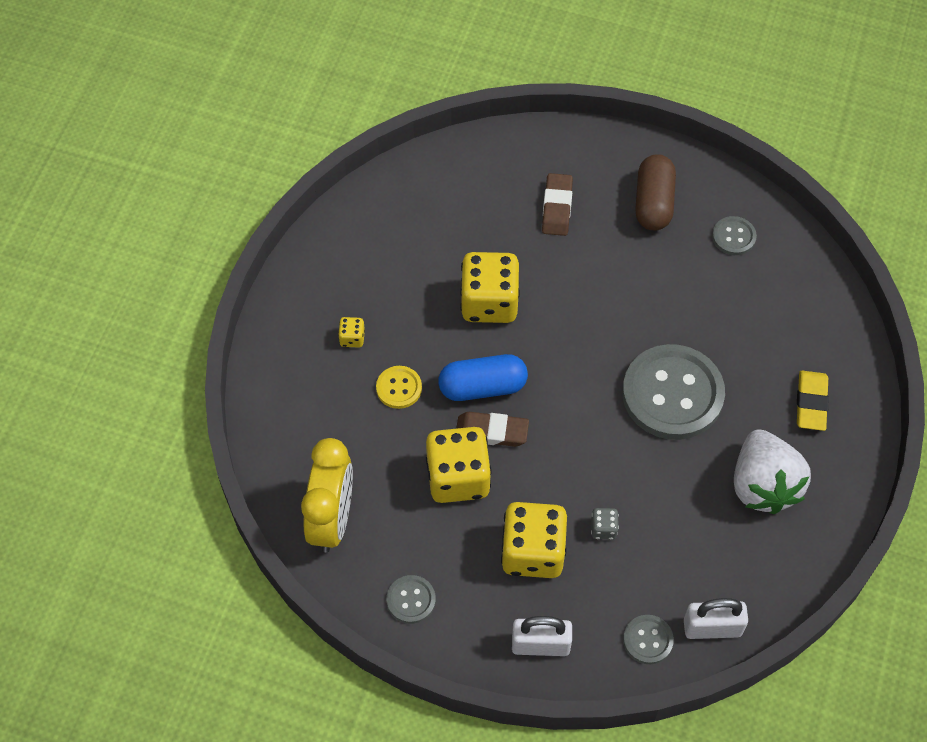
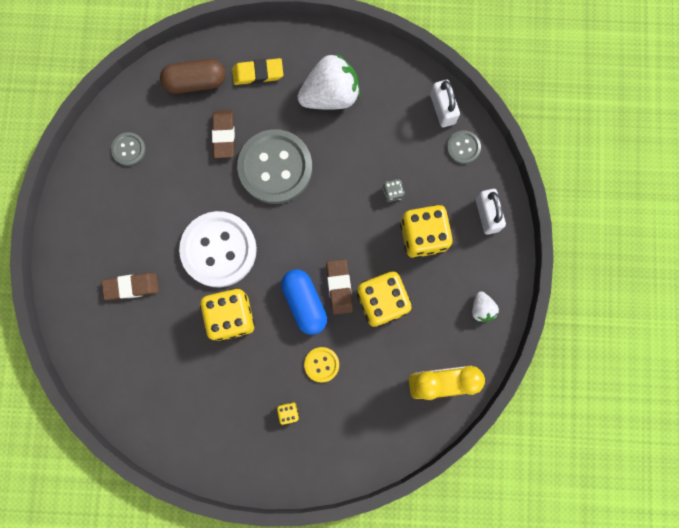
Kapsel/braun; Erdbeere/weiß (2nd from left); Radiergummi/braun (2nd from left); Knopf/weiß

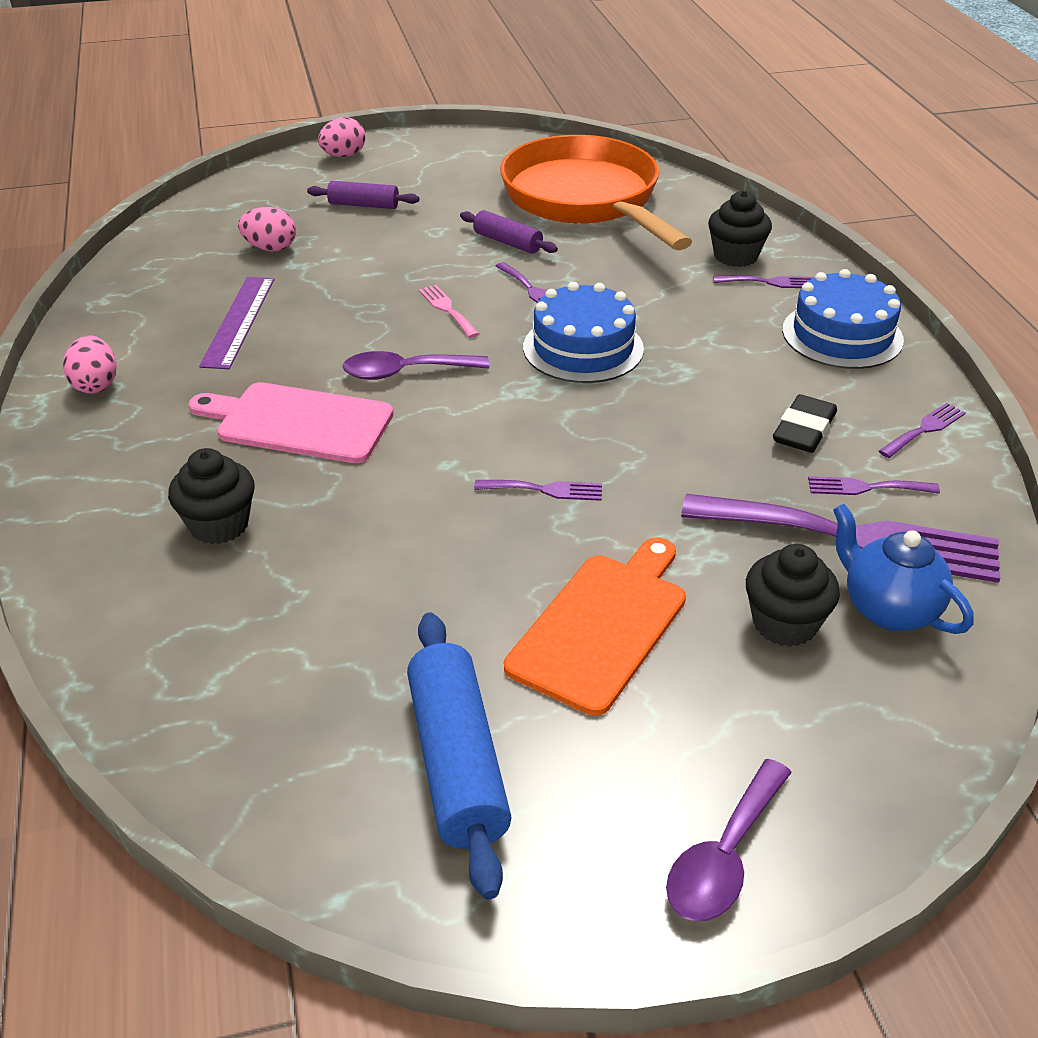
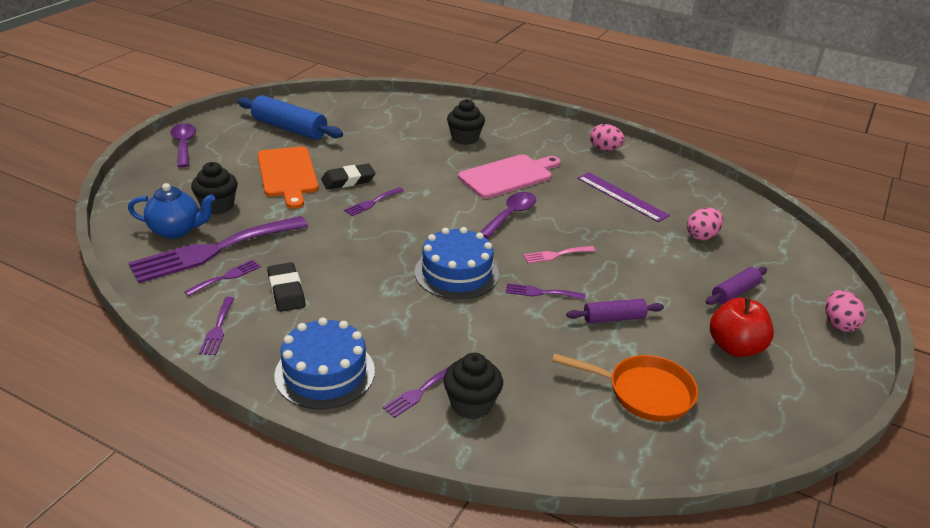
Pfanne/orange; Gabel/rosa; Radiergummi/schwarz (2nd from left); Apfel/rot

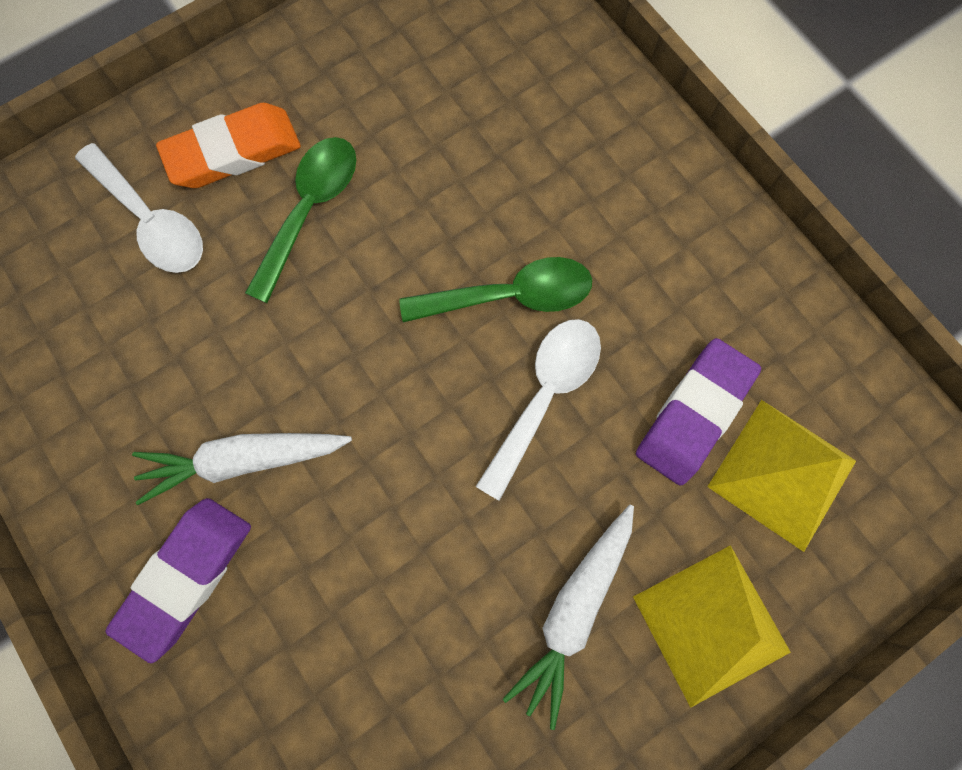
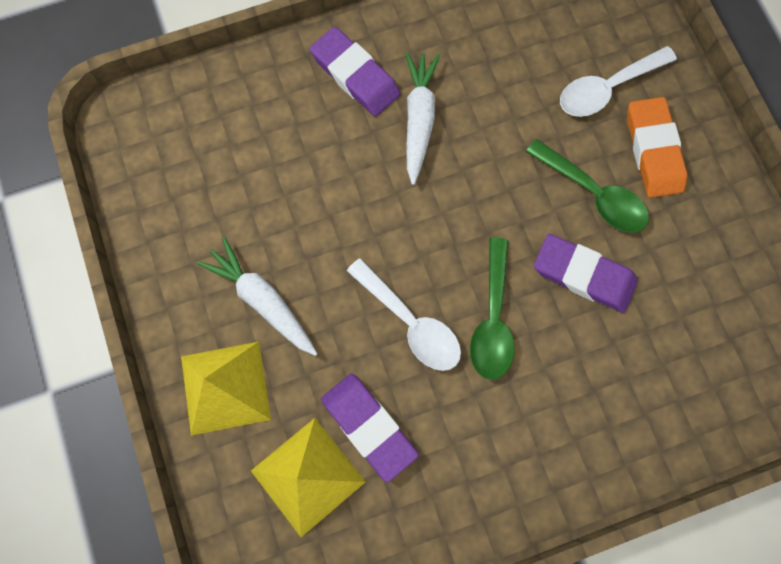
Radiergummi/lila (3rd from left)

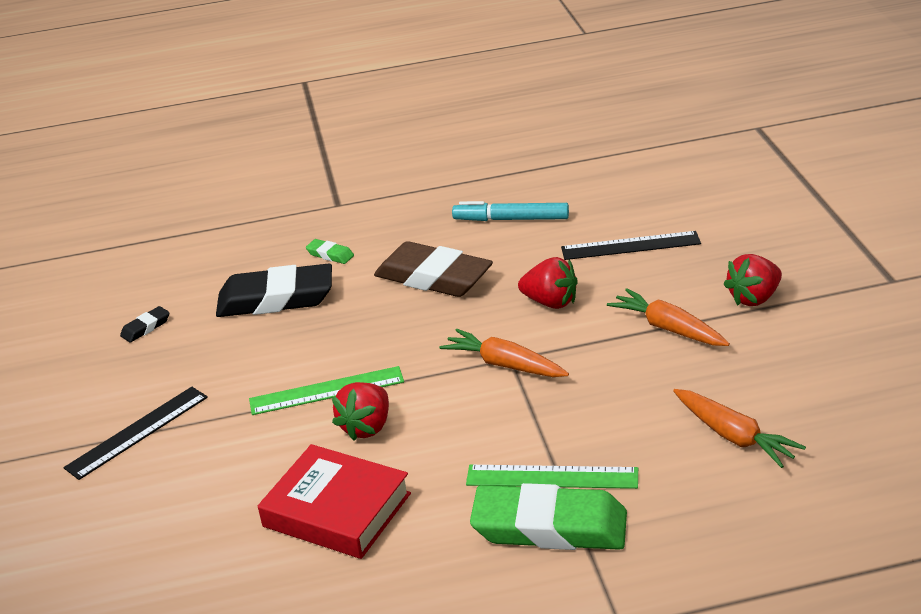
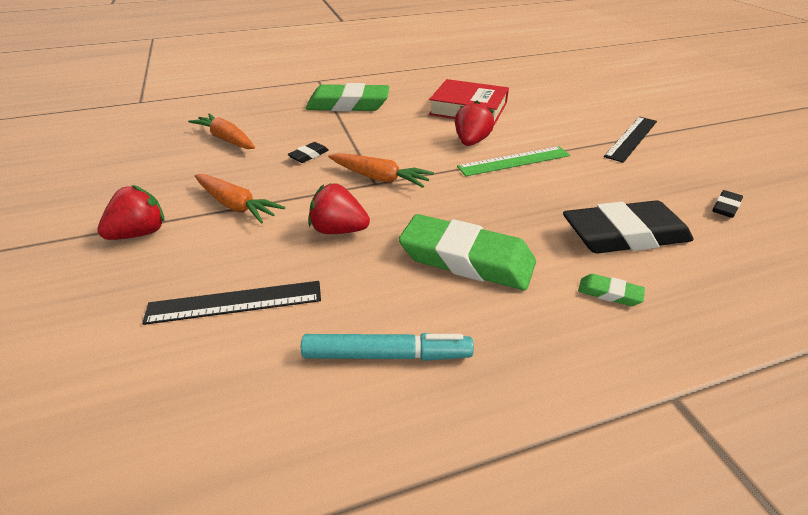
Radiergummi/grün (2nd from left); Lineal/grün (2nd from left in the first image); Radiergummi/schwarz (1st from left)

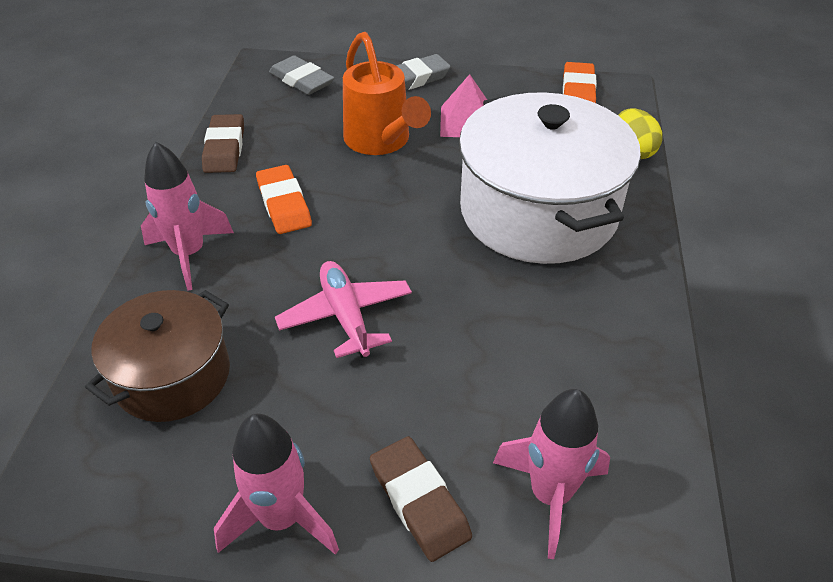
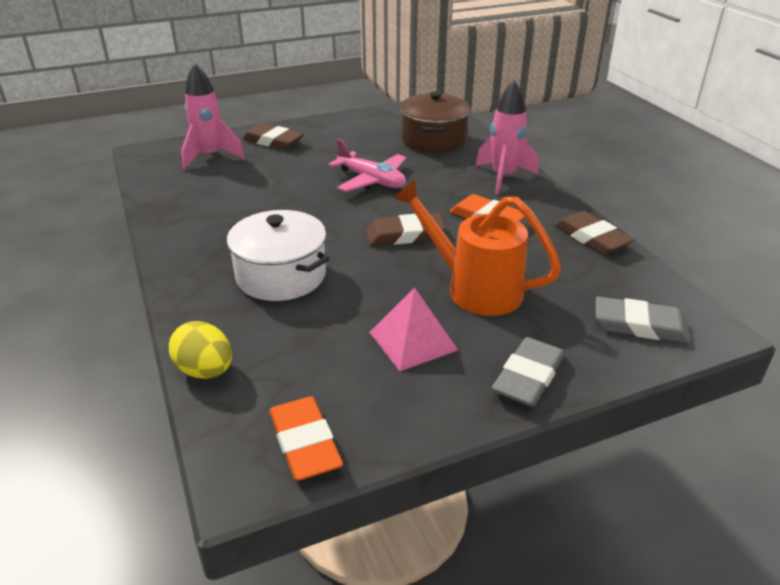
Kochtopf/weiß; Rakete/rosa (2nd from left in the first image); Radiergummi/braun (2nd from left)

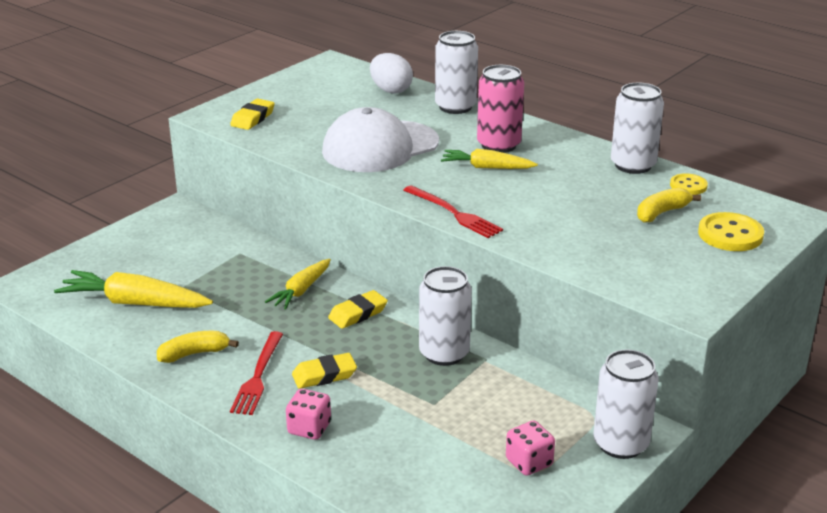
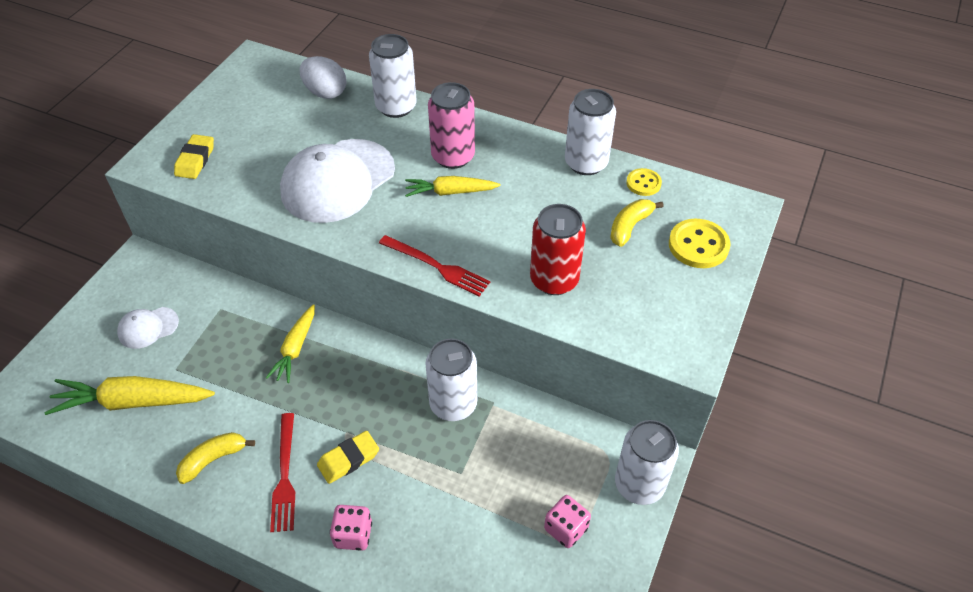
Radiergummi/gelb (3rd from left in the first image); Dose/rot; Kappe/weiß (1st from left)

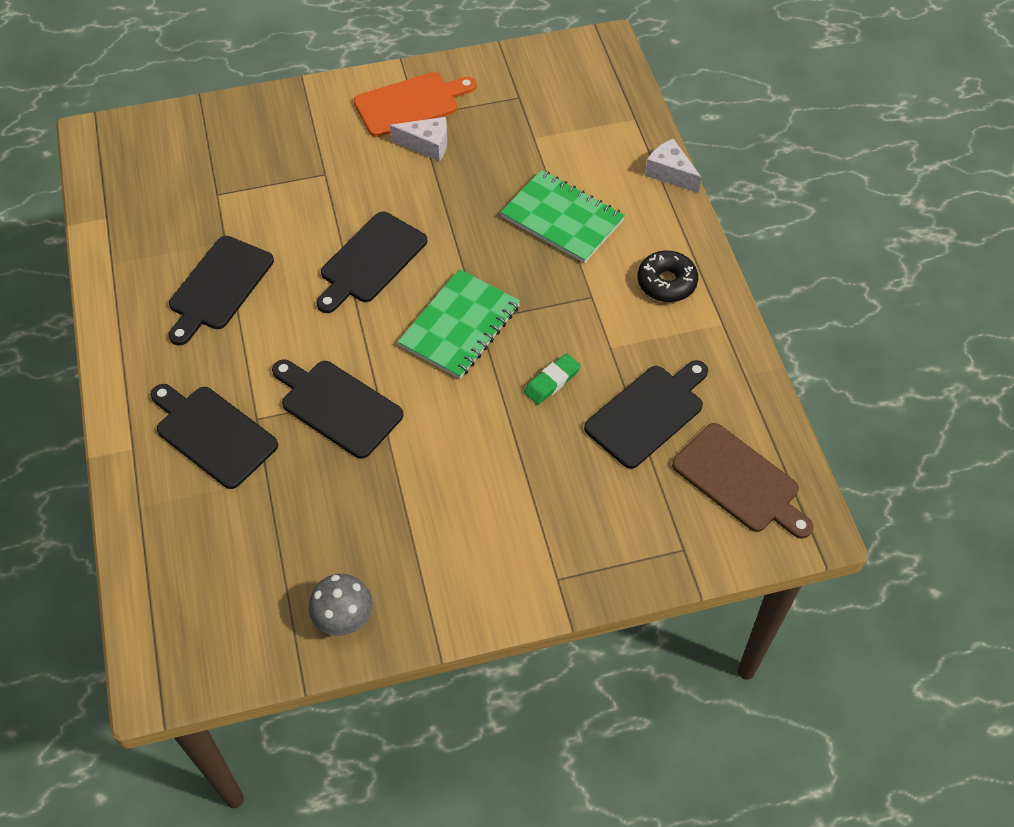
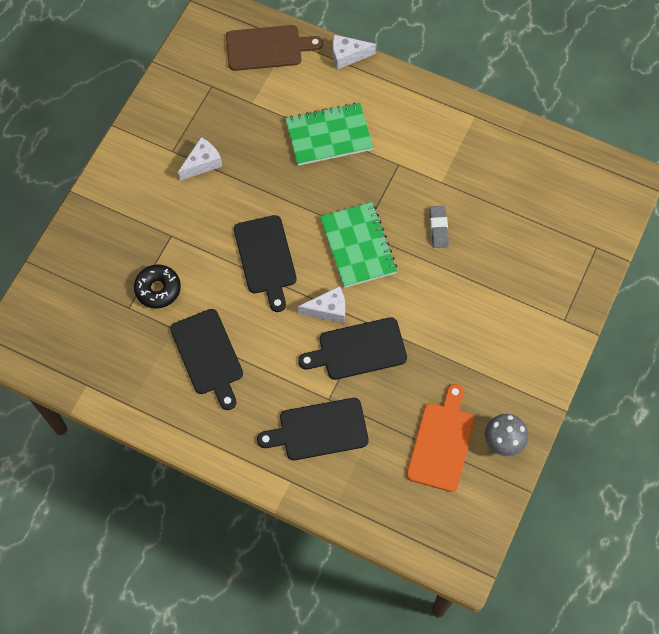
Schneidebrett/orange; Donut/schwarz; Radiergummi/grau; Schneidebrett/schwarz (5th from left in the first image); Schneidebrett/braun; Käse/weiß (2nd from left)

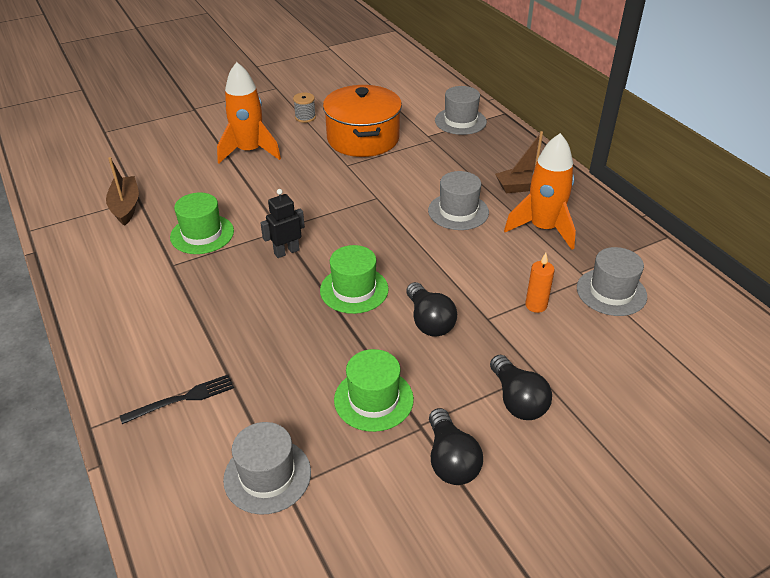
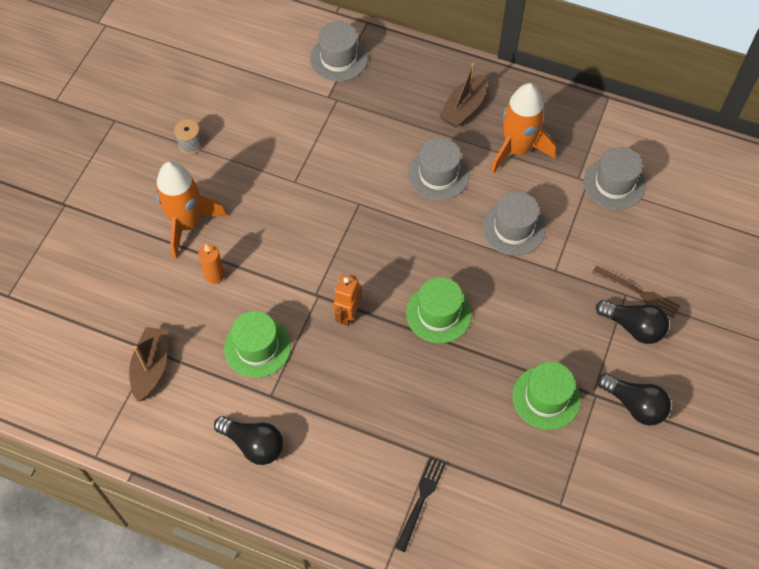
Kochtopf/orange; Boot/braun (1st from left); Roboter/orange; Kerze/orange; Glühbirne/schwarz (1st from left); Hut/grau (3rd from left); Gabel/braun

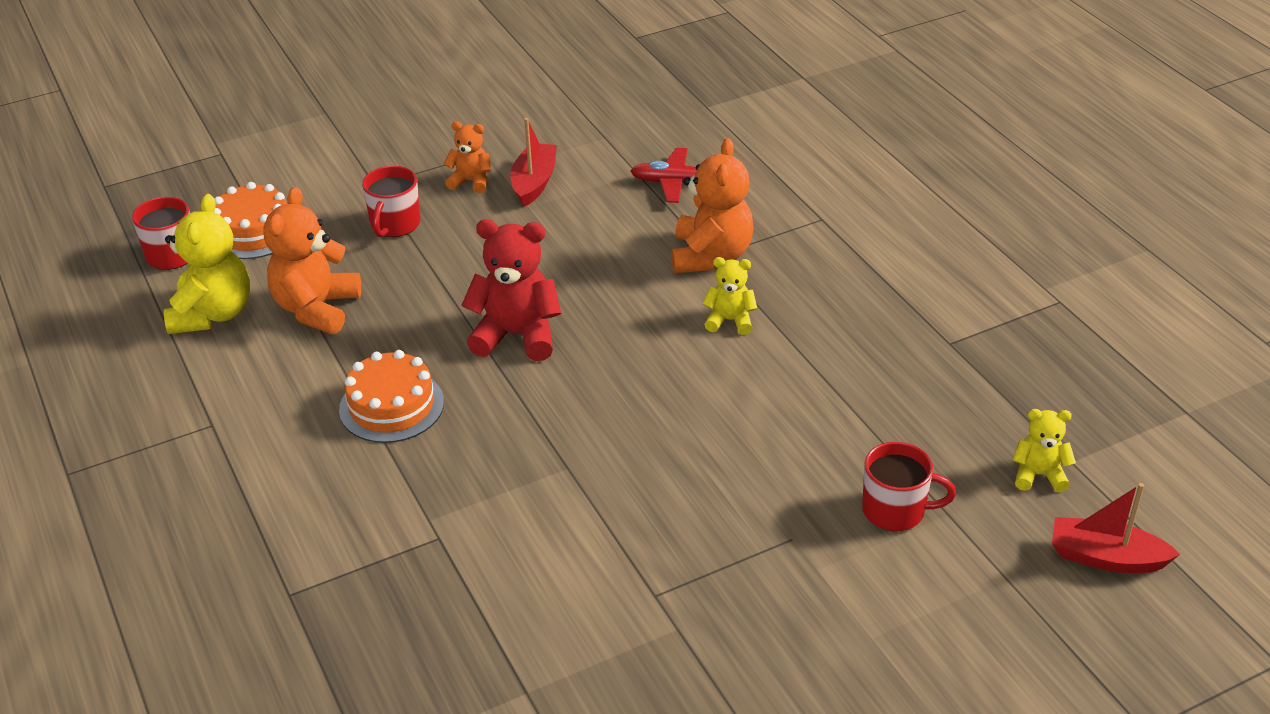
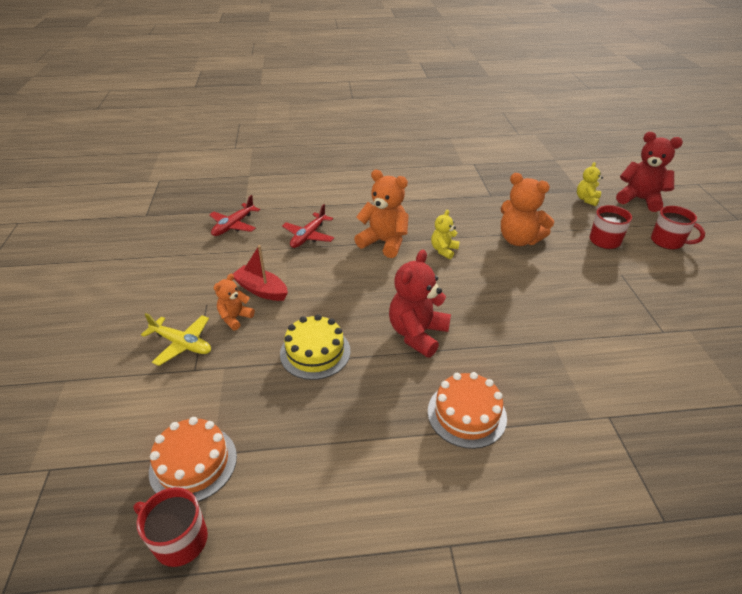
Tasse/rot (3rd from left); Teddybär/orange (3rd from left); Teddybär/gelb (1st from left in the first image); Teddybär/rot (2nd from left); Flugzeug/rot (1st from left); Flugzeug/gelb; Kuchen/gelb

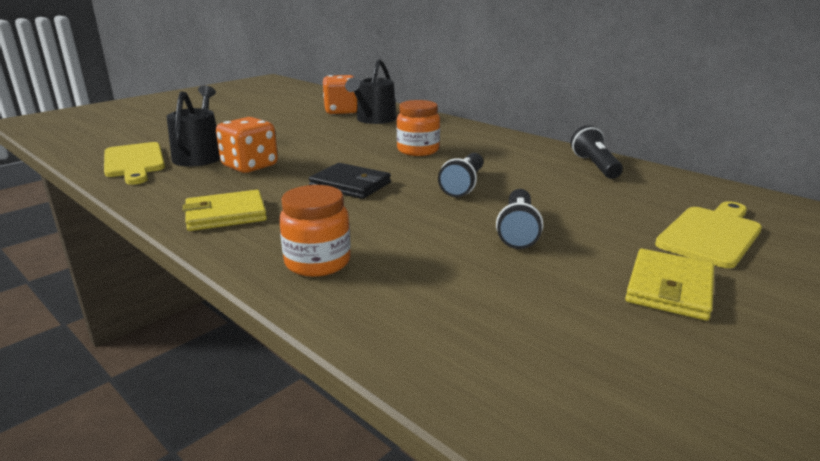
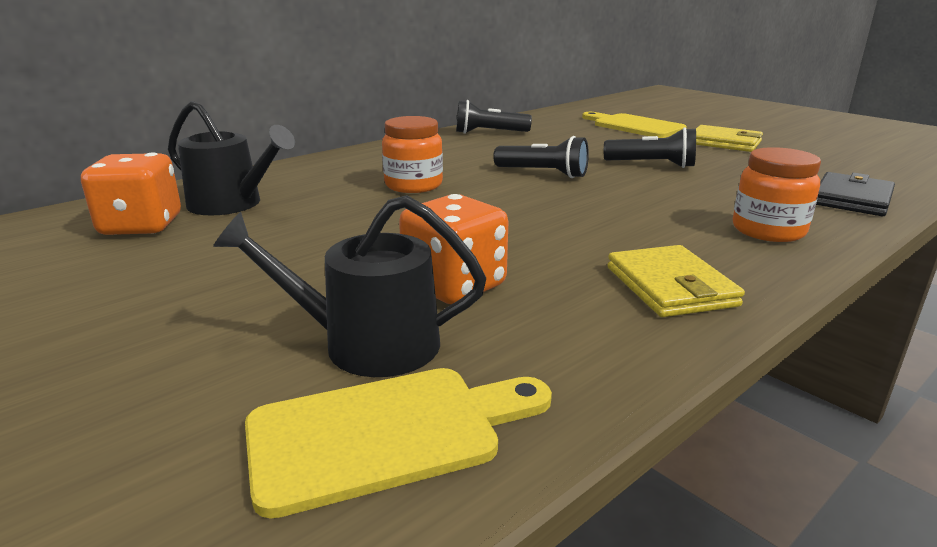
Geldbörse/schwarz

